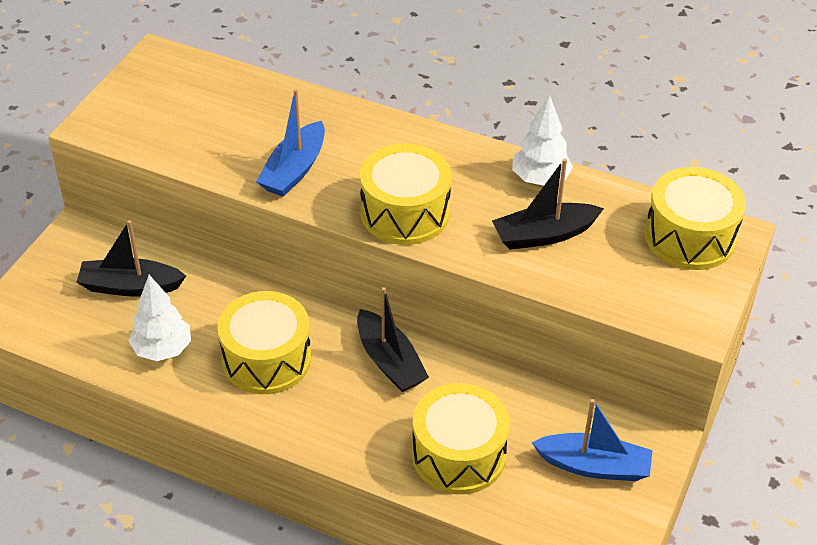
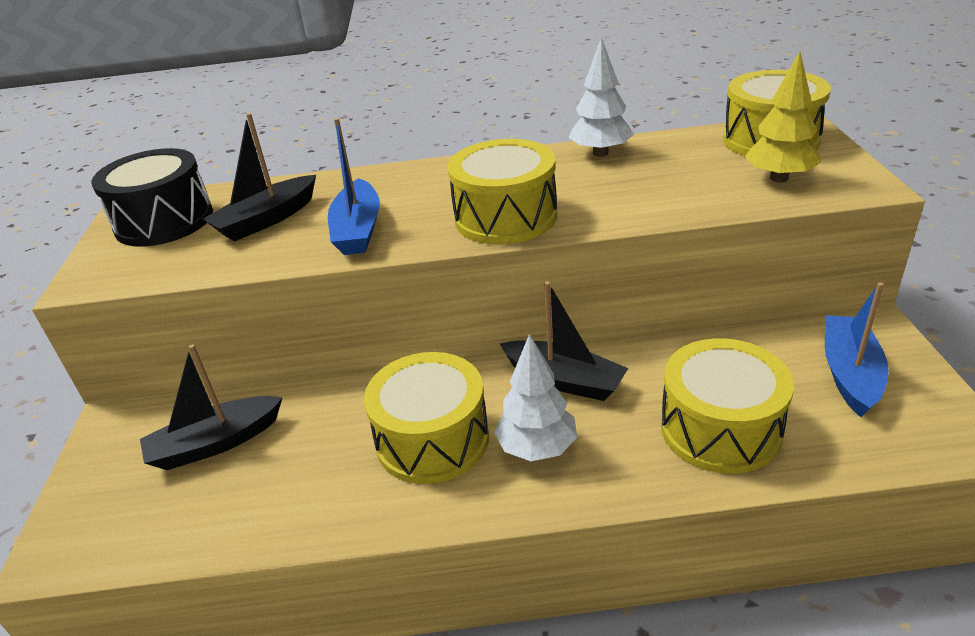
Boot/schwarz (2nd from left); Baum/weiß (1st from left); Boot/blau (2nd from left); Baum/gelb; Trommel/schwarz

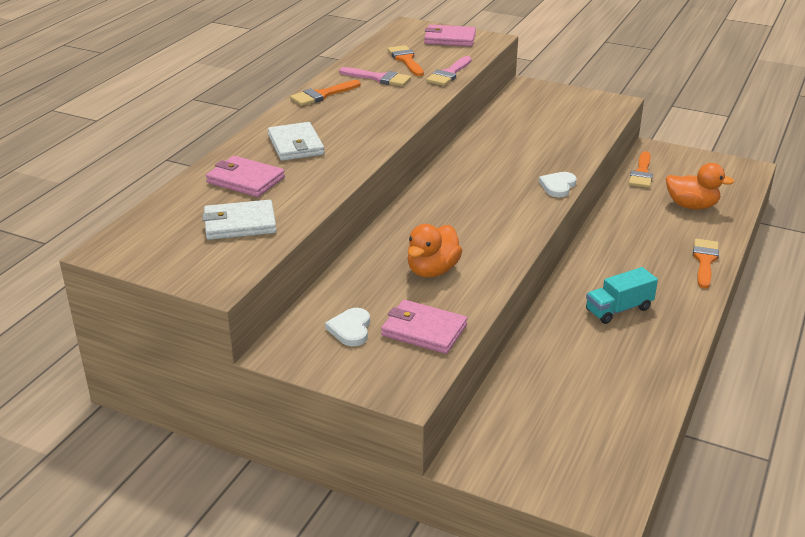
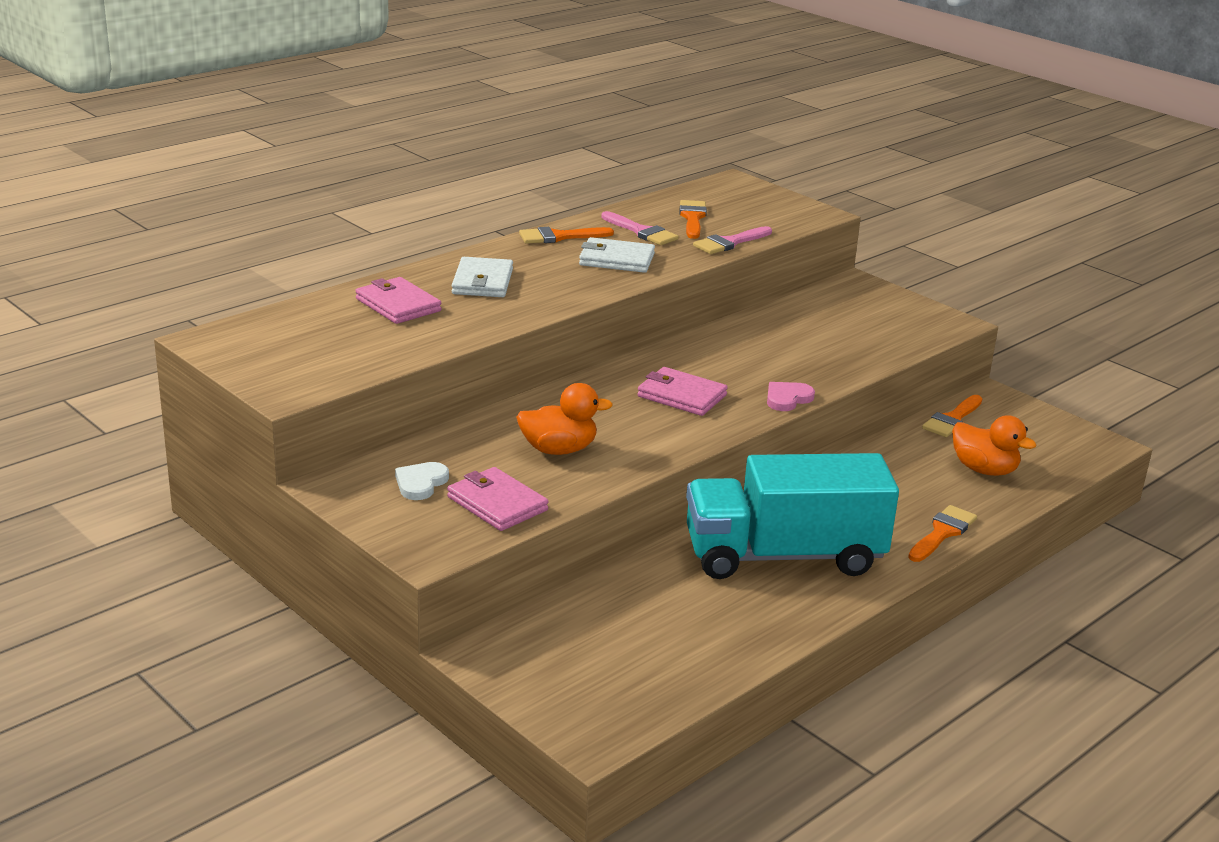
Geldbörse/rosa (3rd from left); Herz/rosa; Geldbörse/weiß (2nd from left); Ente/orange (1st from left); Lastwagen/türkis

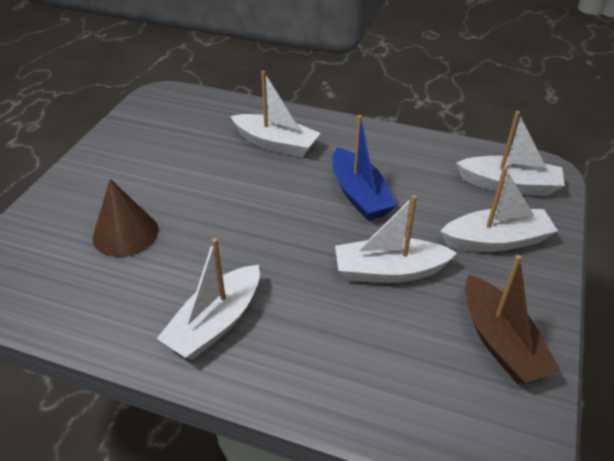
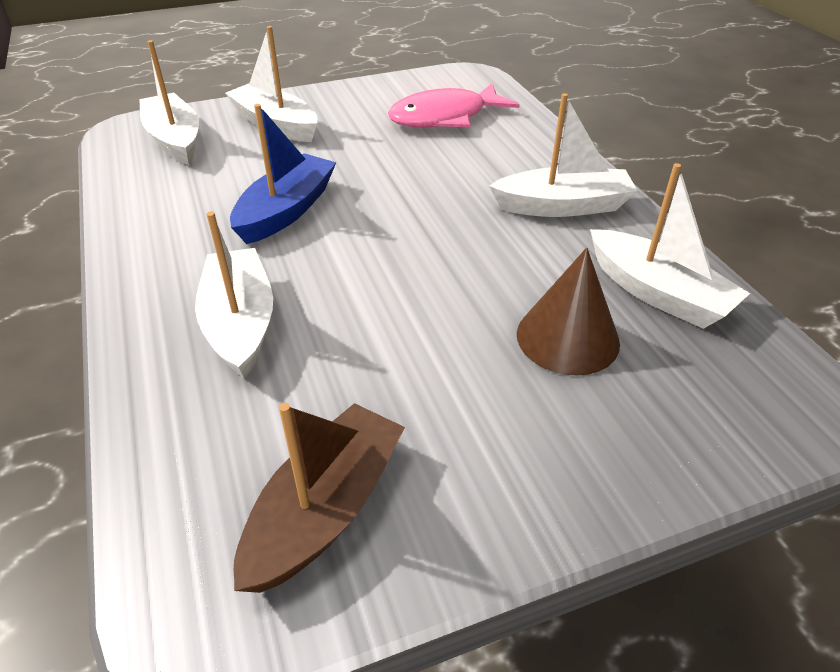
Boot/weiß (5th from left); Boot/braun; Fisch/rosa

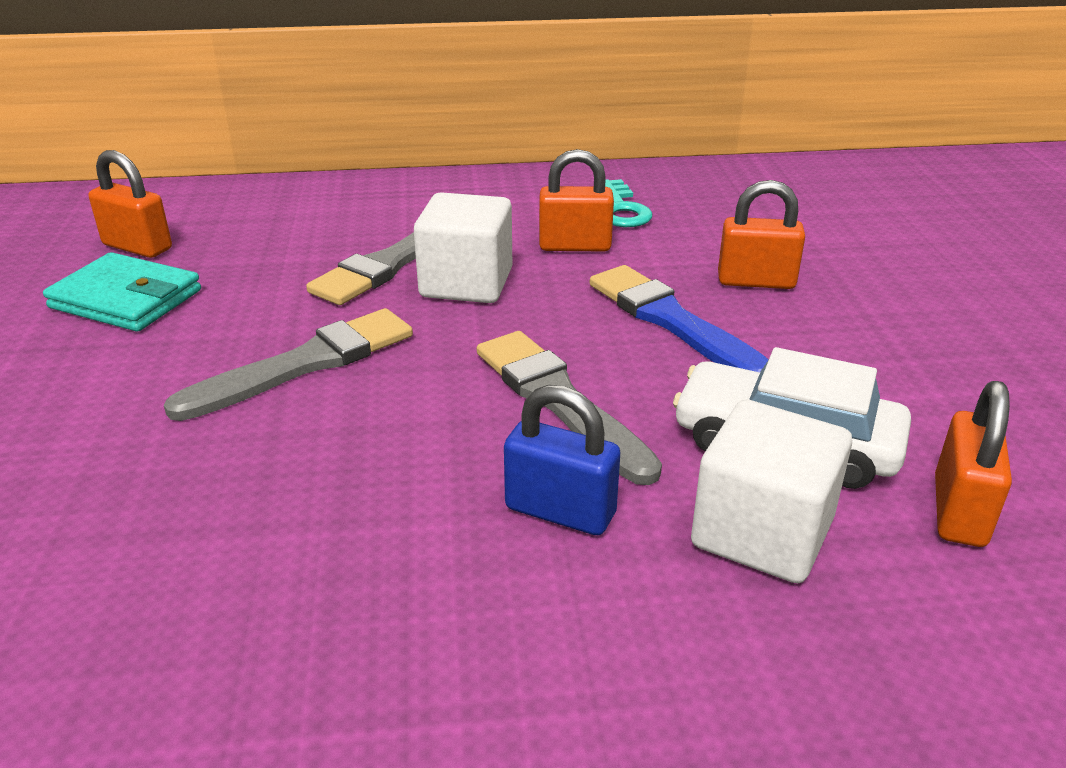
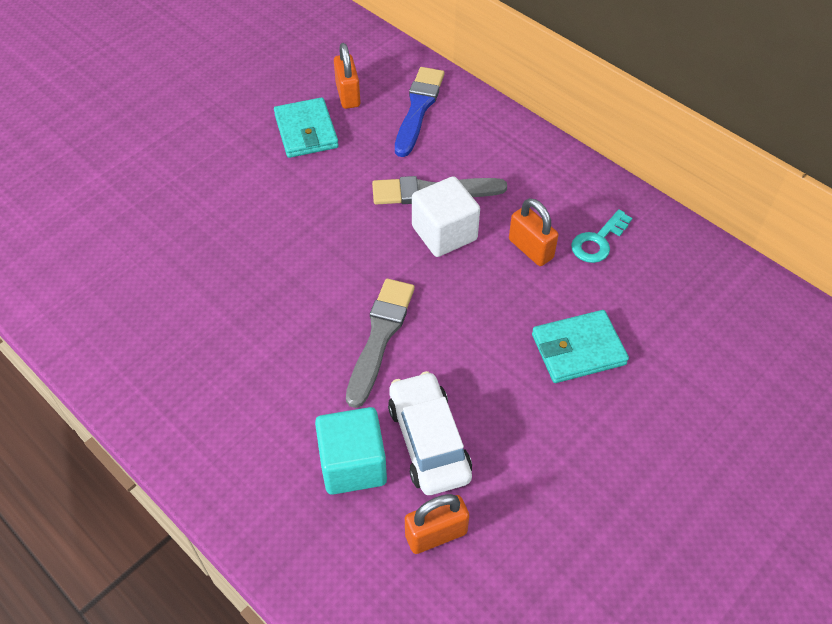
Geldbörse/türkis (2nd from left); Pinsel/blau; Pinsel/grau (1st from left in the first image); Vorhängeschloss/blau; Kubus/türkis

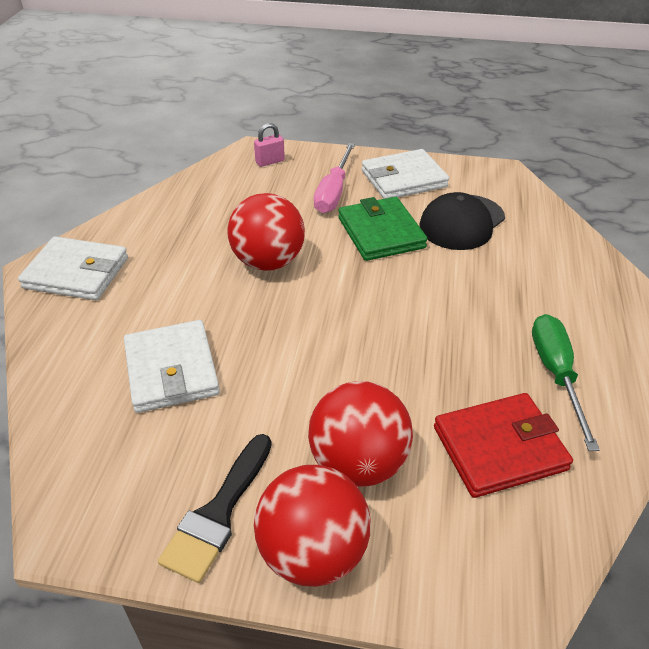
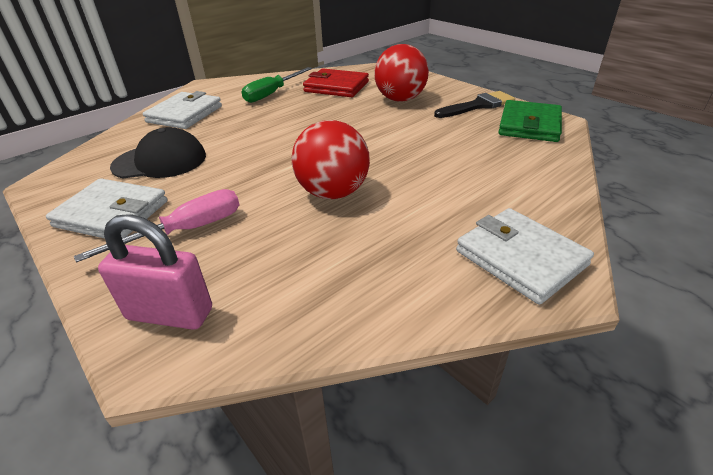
Vorhängeschloss/rosa; Geldbörse/grün; Geldbörse/weiß (2nd from left); Ball/rot (2nd from left in the first image)

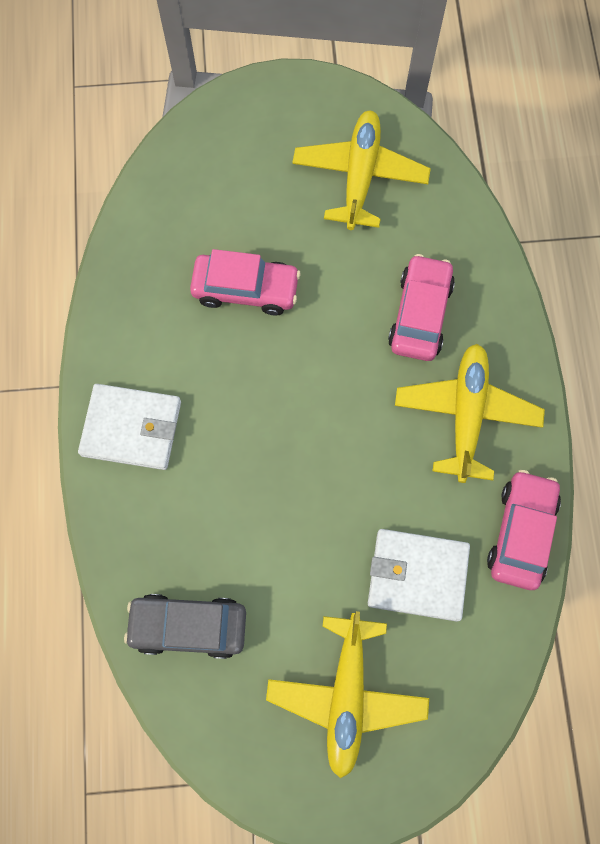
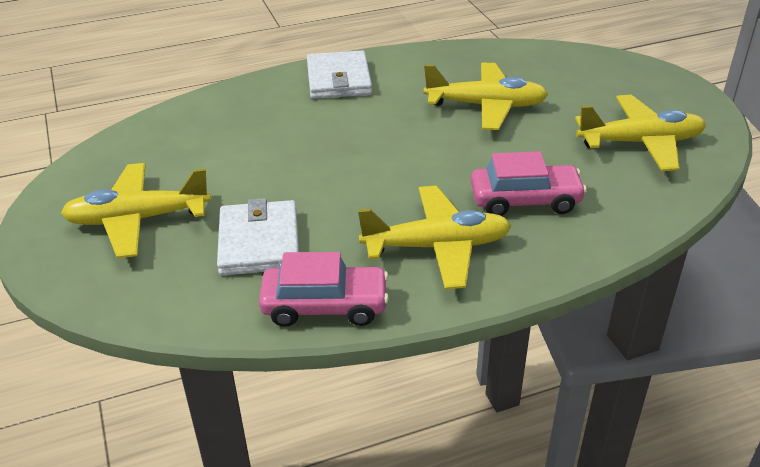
Flugzeug/gelb (3rd from left); Auto/grau

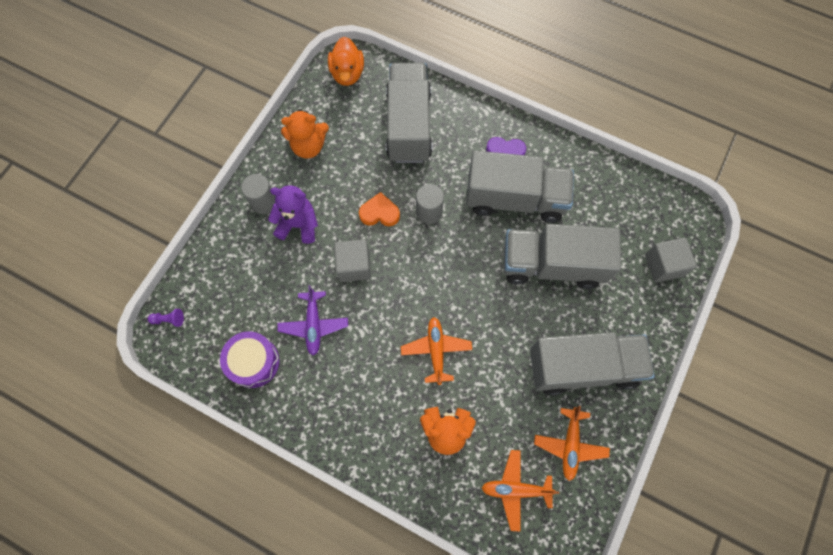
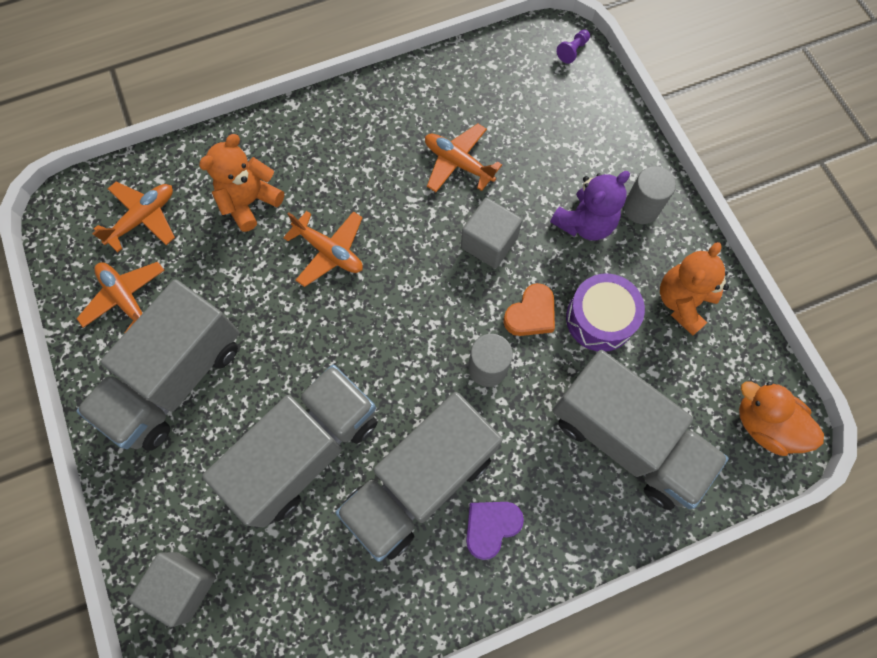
Flugzeug/orange (4th from left); Trommel/lila

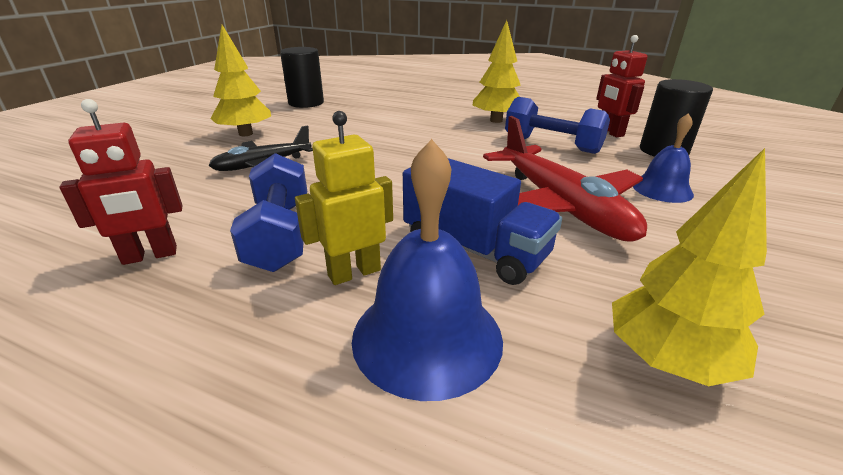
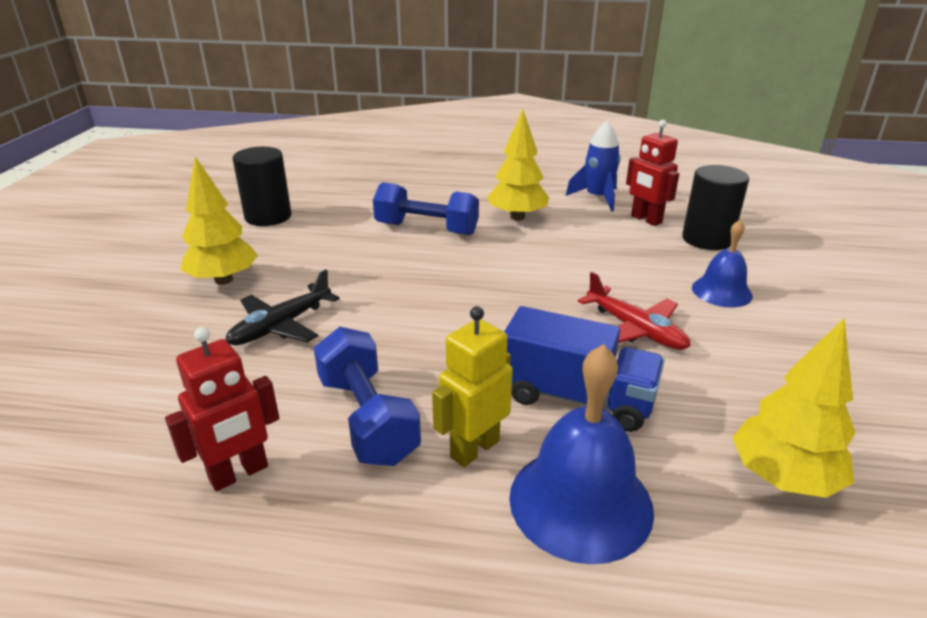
Hantel/blau (2nd from left); Flugzeug/rot; Rakete/blau

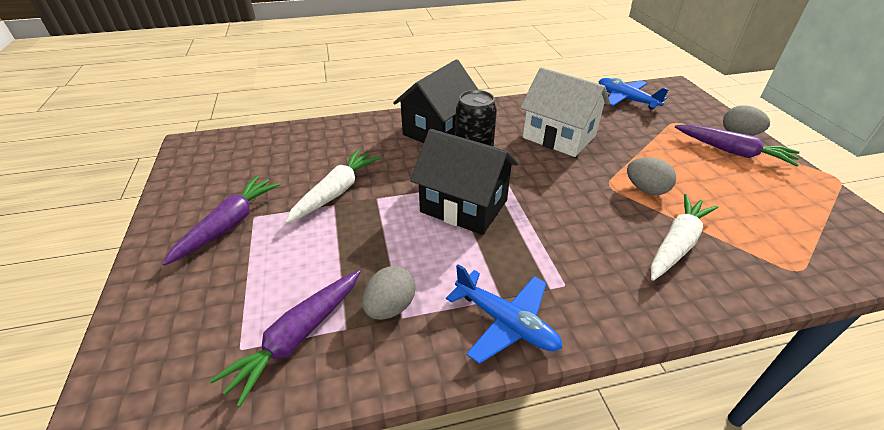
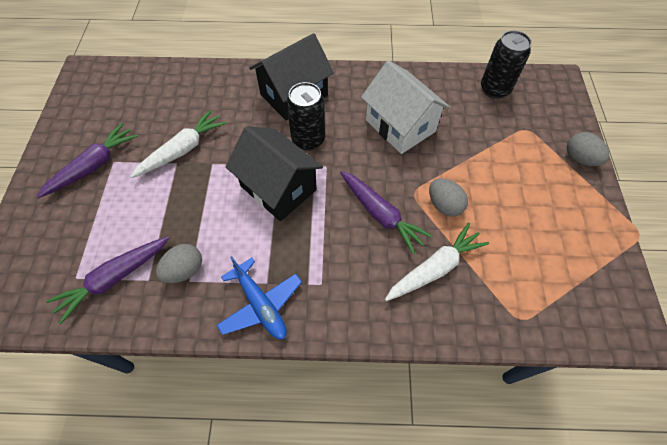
Dose/schwarz (2nd from left); Karotte/lila (3rd from left)

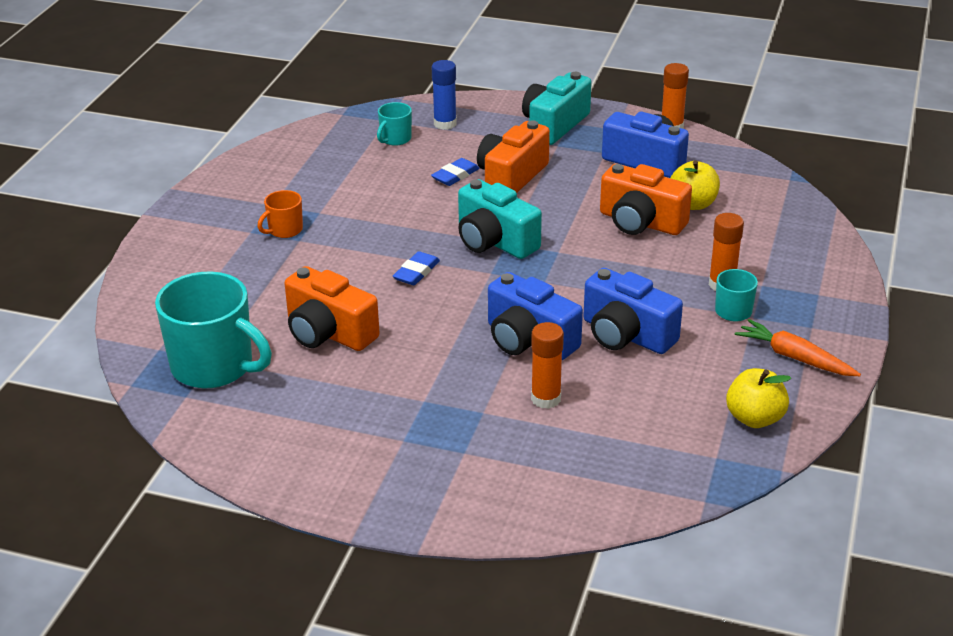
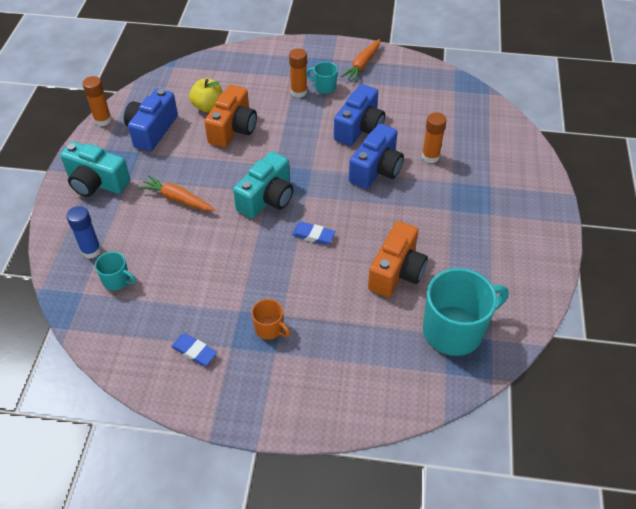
Karotte/orange (1st from left); Radiergummi/blau (1st from left); Tasse/türkis (3rd from left); Apfel/gelb (2nd from left in the first image)

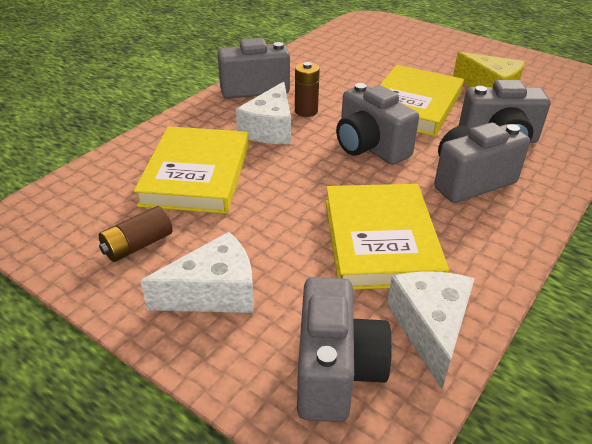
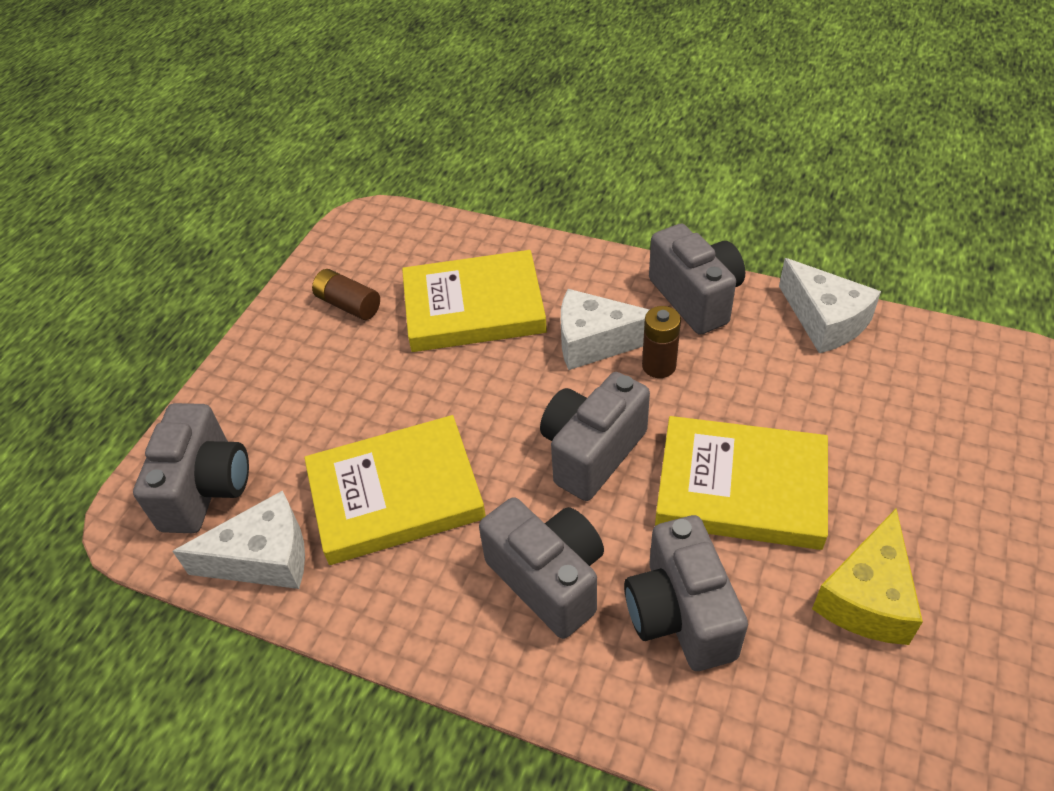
Käse/weiß (3rd from left); Kamera/grau (1st from left)

